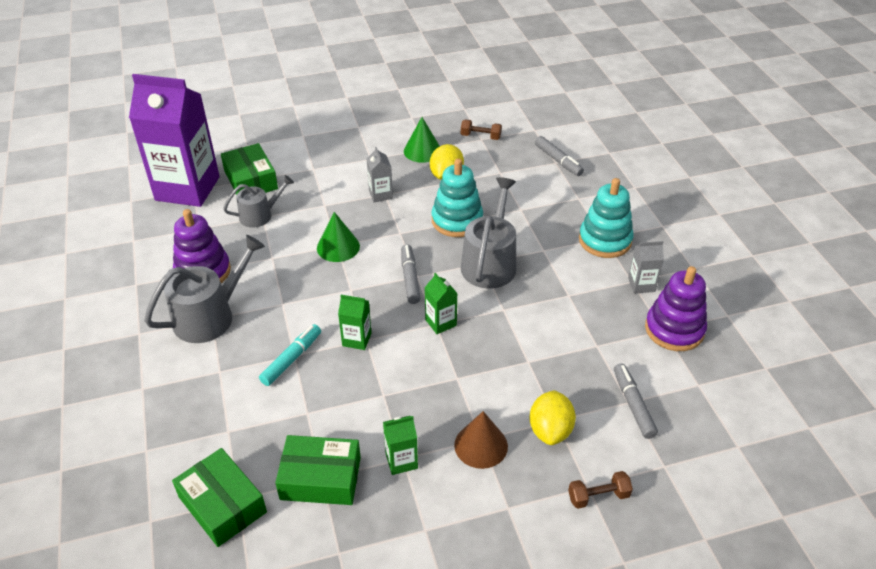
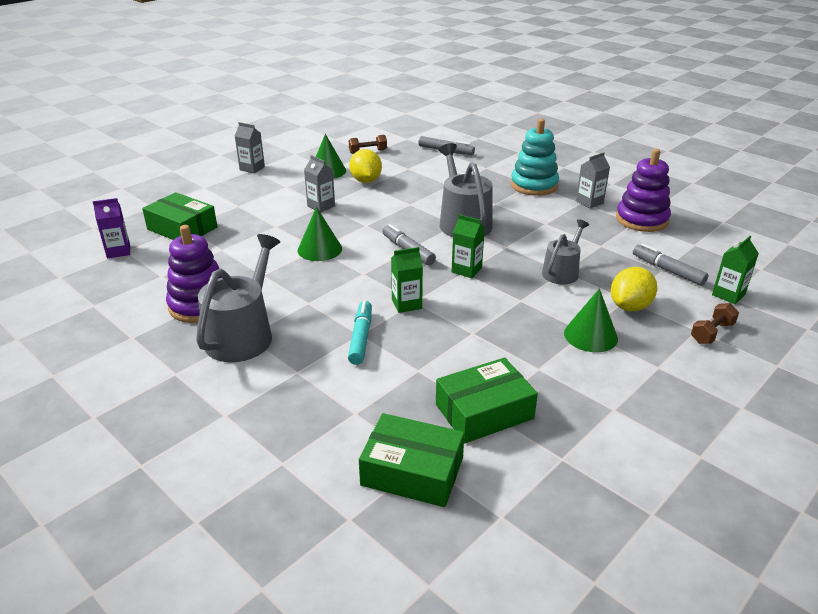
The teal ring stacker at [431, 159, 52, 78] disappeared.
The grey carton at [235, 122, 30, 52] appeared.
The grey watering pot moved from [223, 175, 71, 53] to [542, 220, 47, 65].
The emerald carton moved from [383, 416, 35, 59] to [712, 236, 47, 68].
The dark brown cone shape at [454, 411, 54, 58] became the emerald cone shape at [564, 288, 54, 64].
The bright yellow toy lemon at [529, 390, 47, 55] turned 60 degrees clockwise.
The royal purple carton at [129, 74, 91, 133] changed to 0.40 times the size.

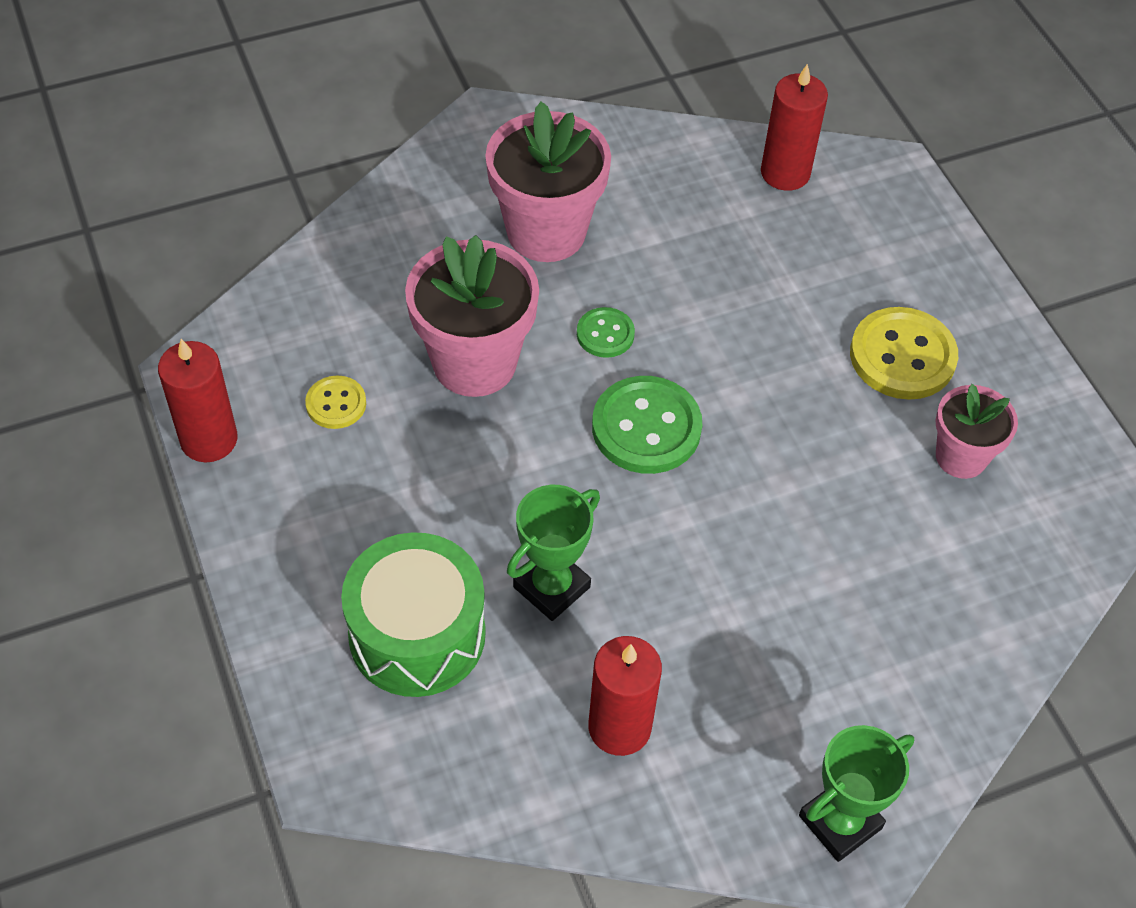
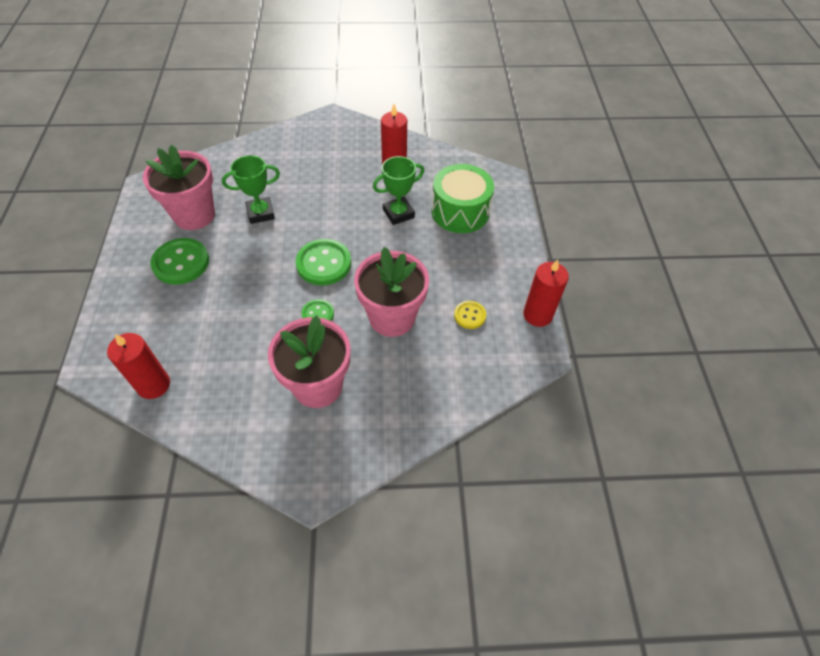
The emerald trophy moved from [799, 725, 115, 137] to [222, 155, 58, 69].
The bright yellow shirt button at [850, 307, 108, 93] became the emerald shirt button at [151, 238, 58, 47].
The pink plant pot at [935, 384, 83, 95] changed to 1.68 times the size.

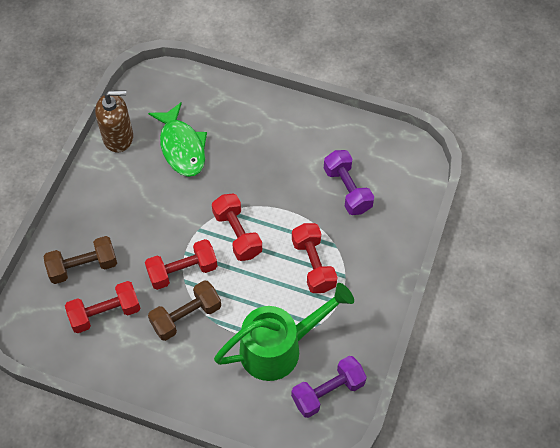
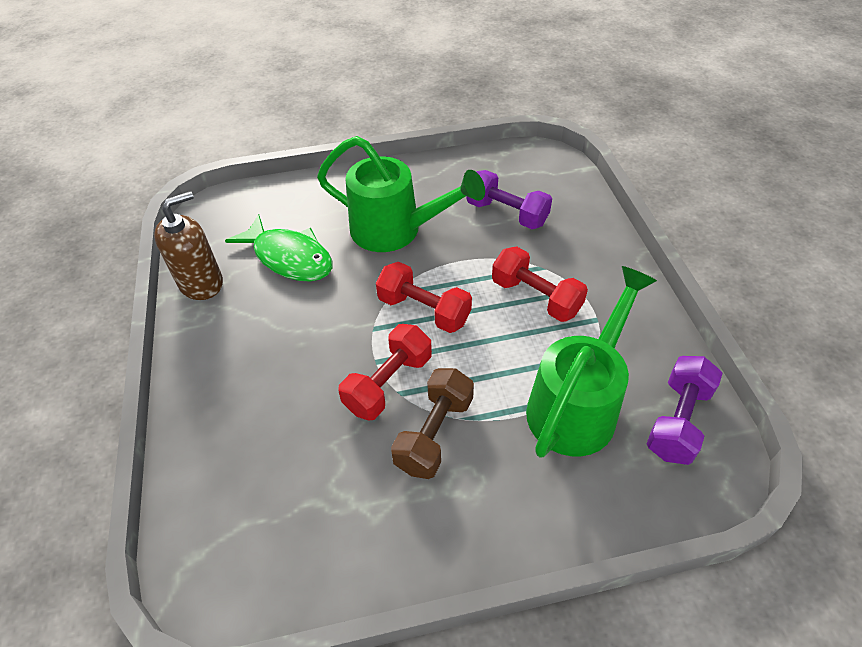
The dark brown free weight at [44, 236, 73, 48] disappeared.
The red free weight at [65, 281, 76, 52] disappeared.
The emerald watering pot at [317, 136, 168, 116] appeared.

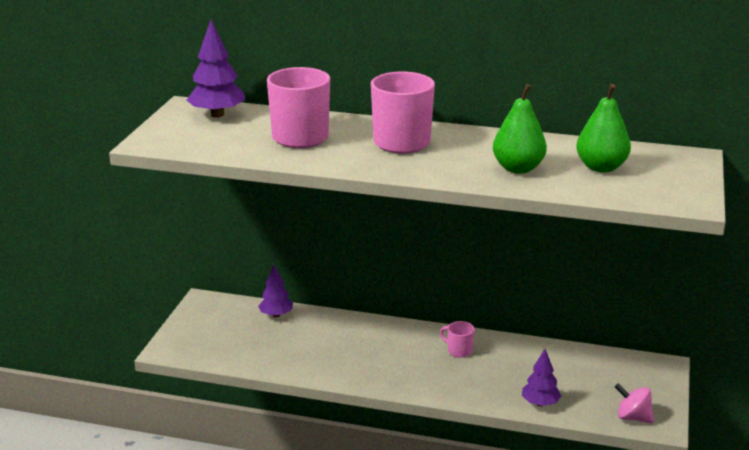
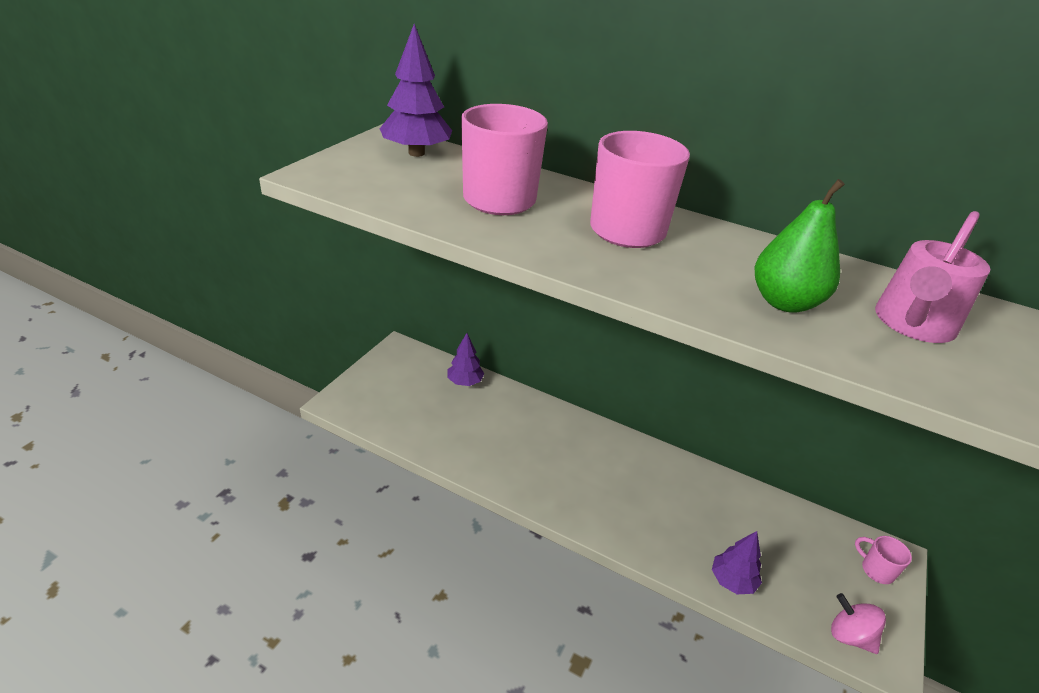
The pink tea mug moved from [440, 321, 35, 37] to [855, 536, 57, 48].
The emerald pear fruit at [576, 84, 55, 89] was replaced by the pink watering pot at [875, 211, 115, 132].

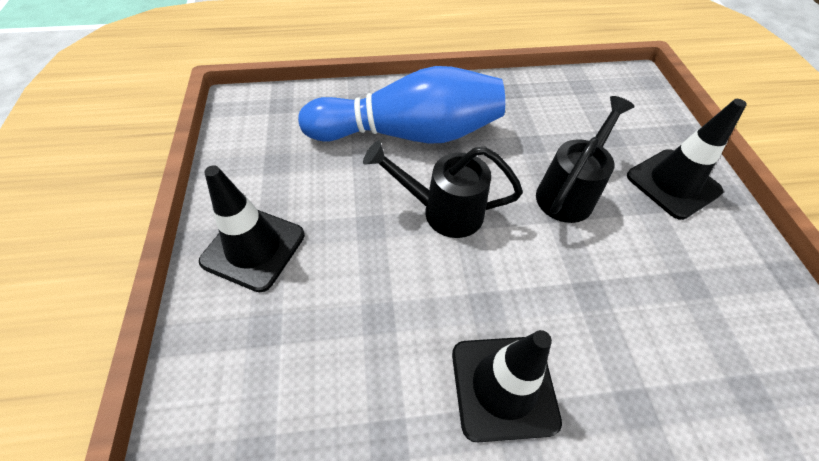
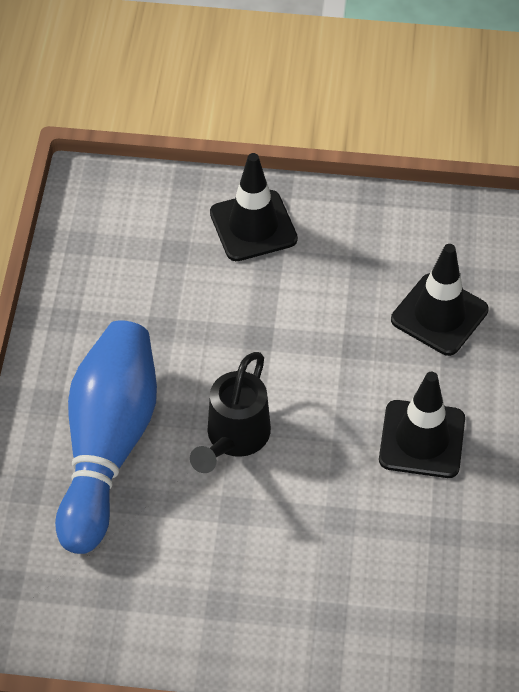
The ebony watering pot at [536, 96, 99, 127] disappeared.
The ebony road cone moved from [199, 165, 106, 127] to [391, 244, 98, 112].

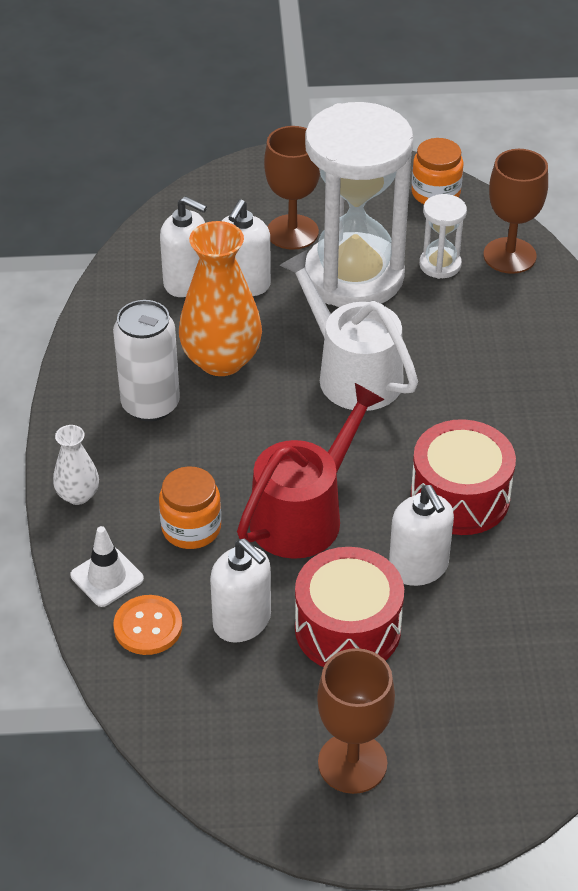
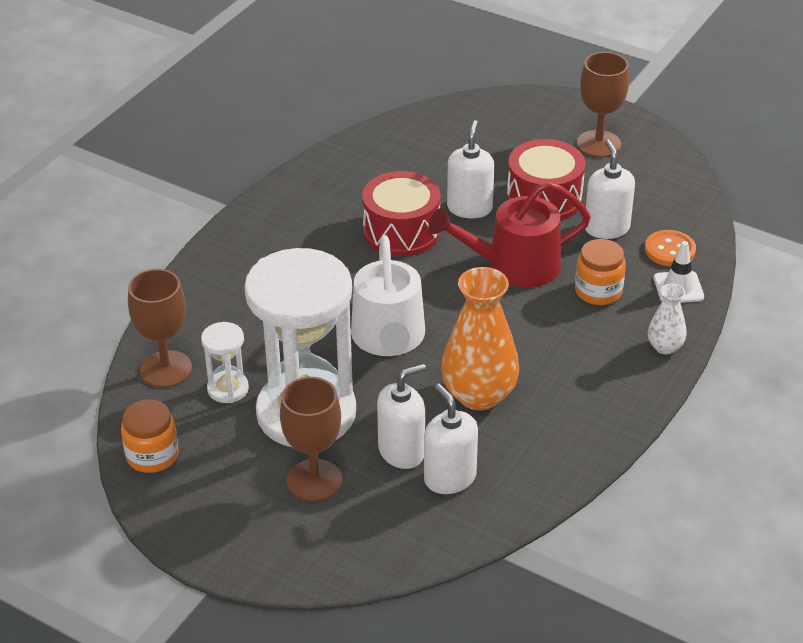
The white soda can at [113, 300, 67, 122] disappeared.

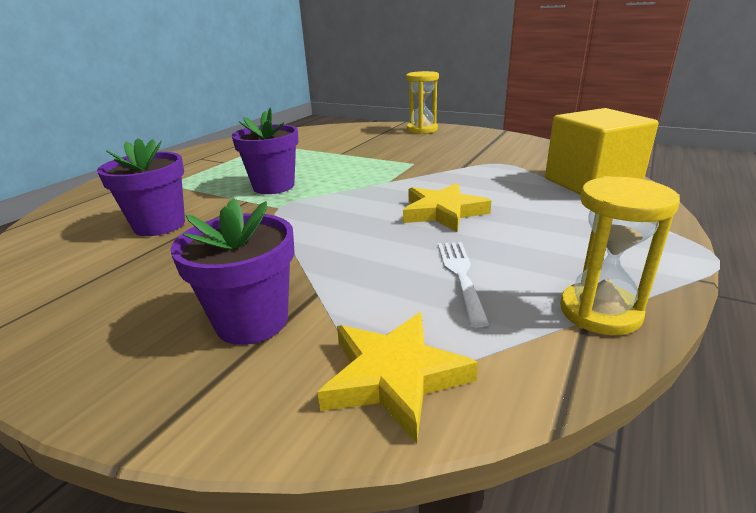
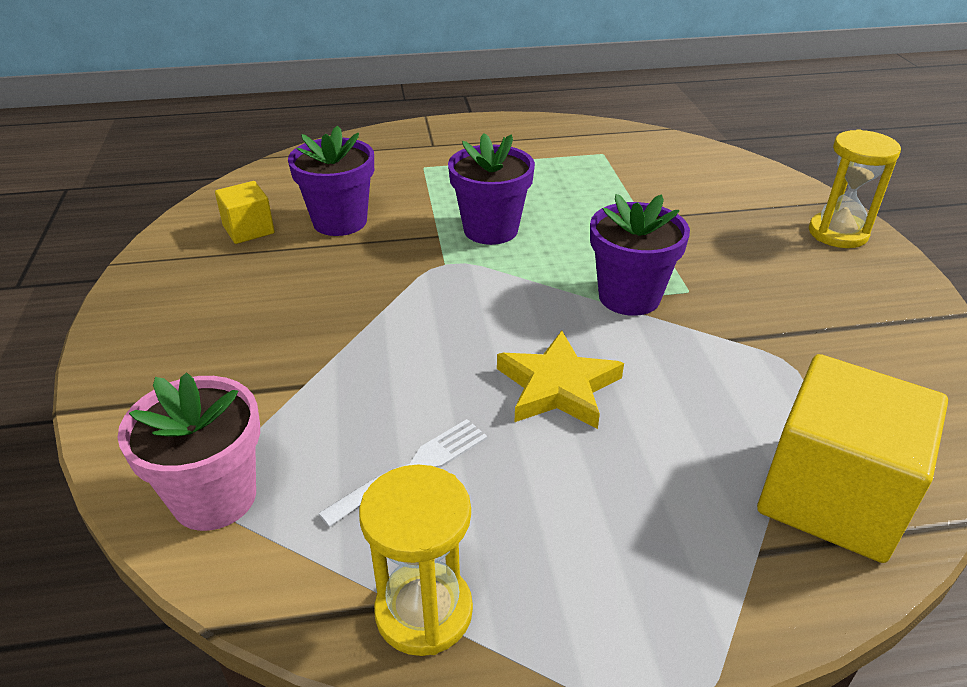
The bright yellow solid cube at [215, 181, 60, 63] appeared.
The royal purple plant pot moved from [171, 198, 124, 147] to [590, 194, 100, 122].
The bright yellow star at [317, 312, 161, 131] was replaced by the pink plant pot at [117, 372, 143, 159].

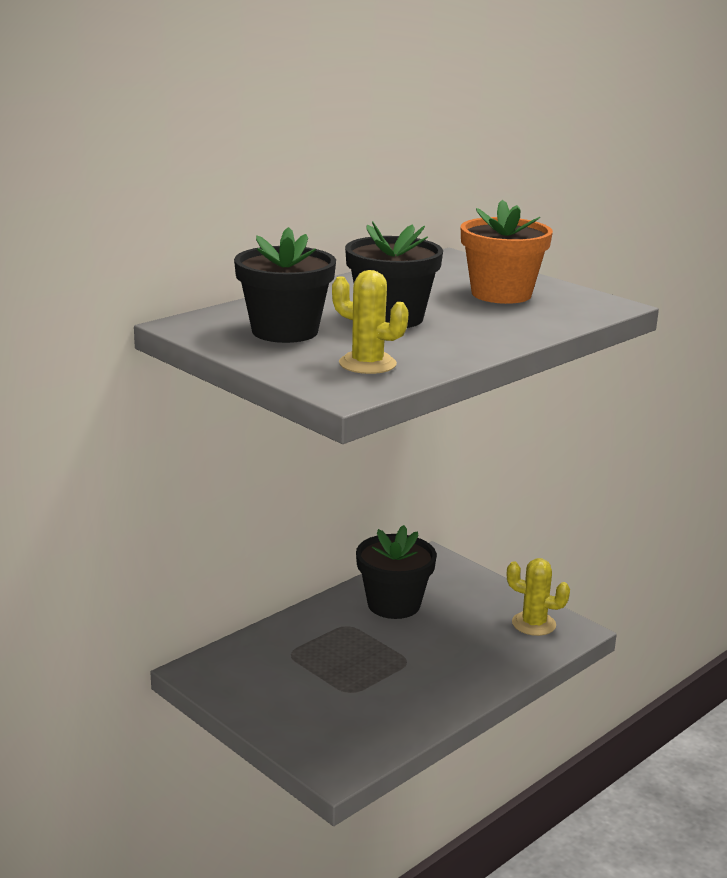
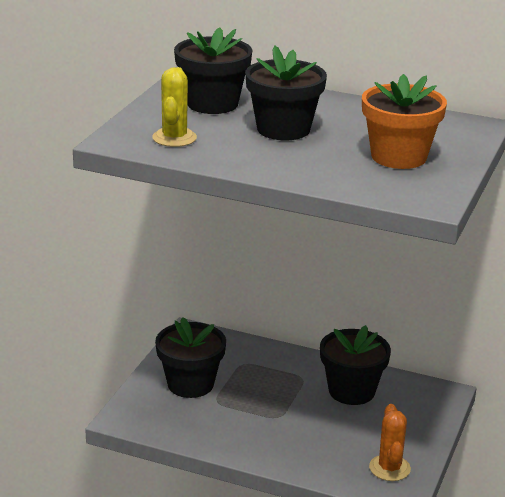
The ebony plant pot at [155, 317, 71, 81] appeared.
The bright yellow cactus at [507, 558, 63, 78] became the orange-coloured cactus at [369, 404, 42, 77].

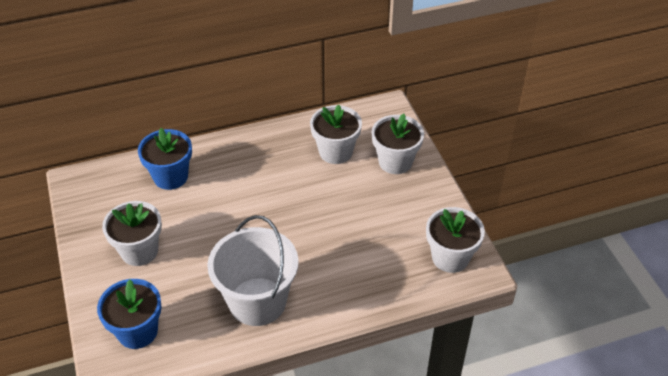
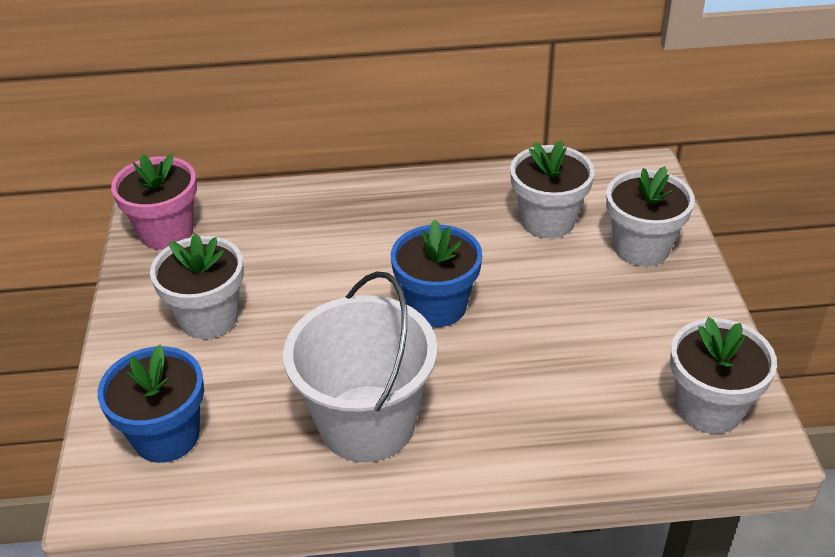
The pink plant pot at [111, 154, 86, 96] appeared.
The blue plant pot moved from [138, 128, 54, 62] to [391, 220, 91, 107].

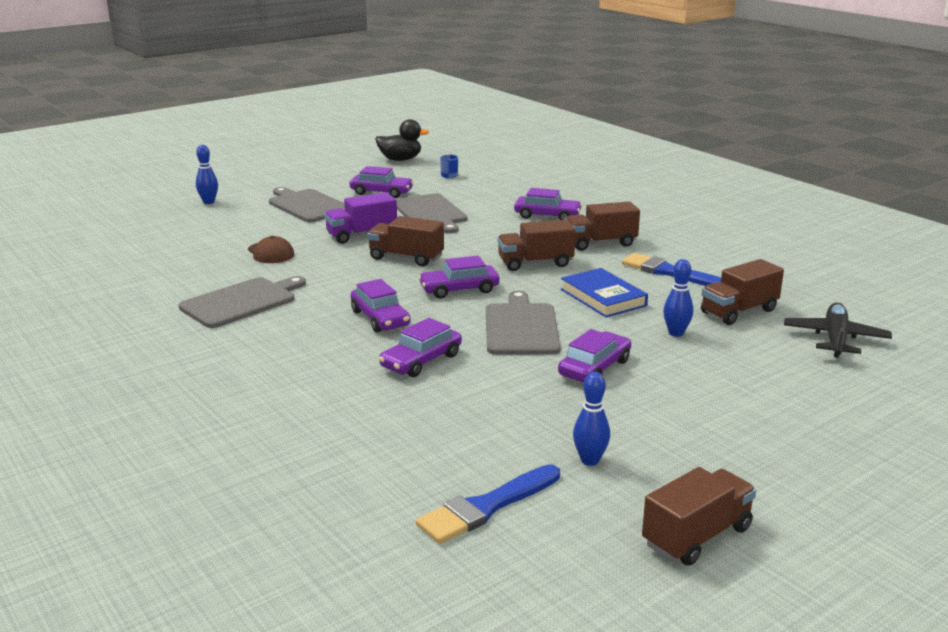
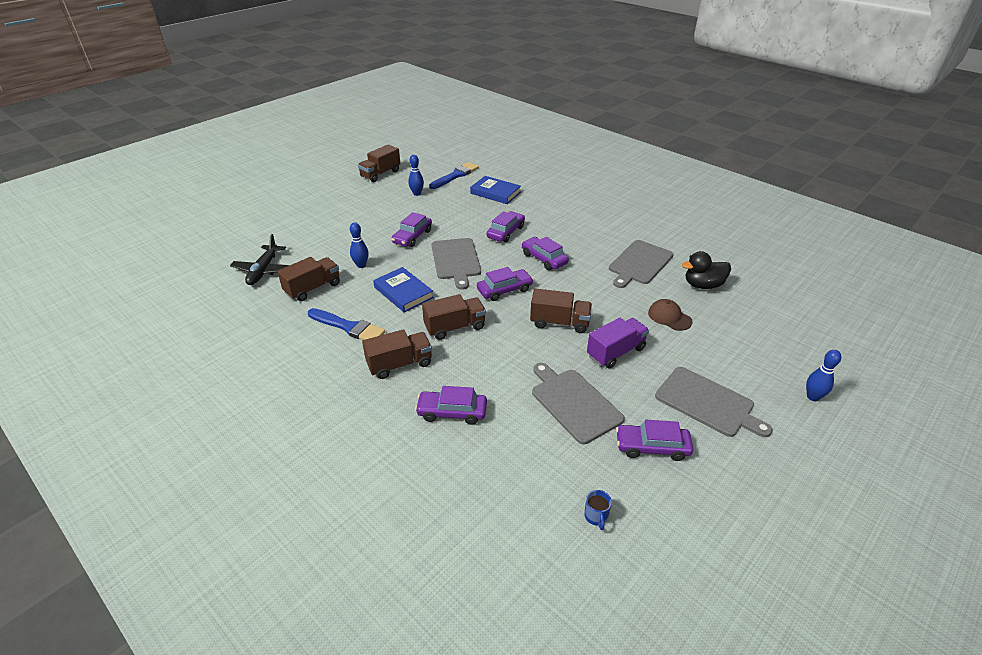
The blue hardcover at [470, 176, 51, 28] appeared.
The ebony duck moved from [375, 119, 54, 42] to [682, 251, 49, 38].

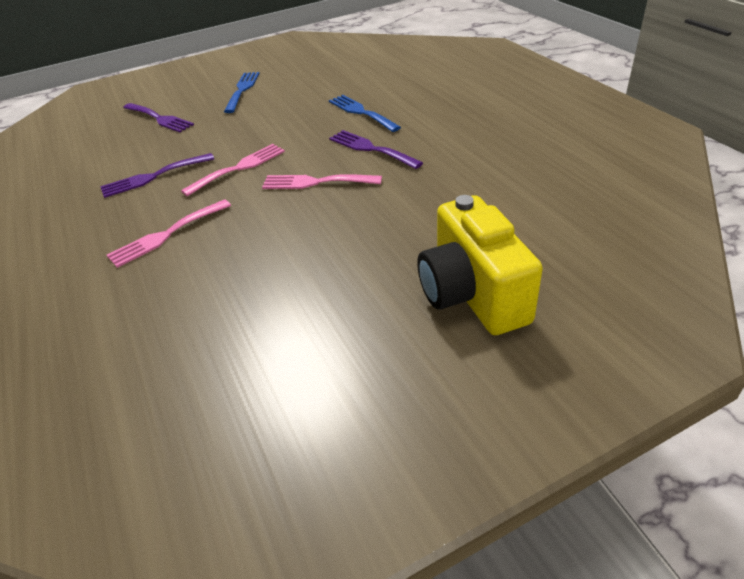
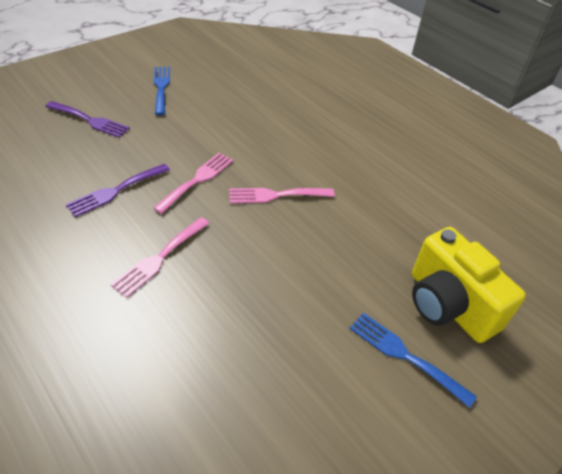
The royal purple table fork at [329, 130, 94, 39] disappeared.
The blue table fork moved from [329, 95, 72, 37] to [349, 313, 128, 95].

